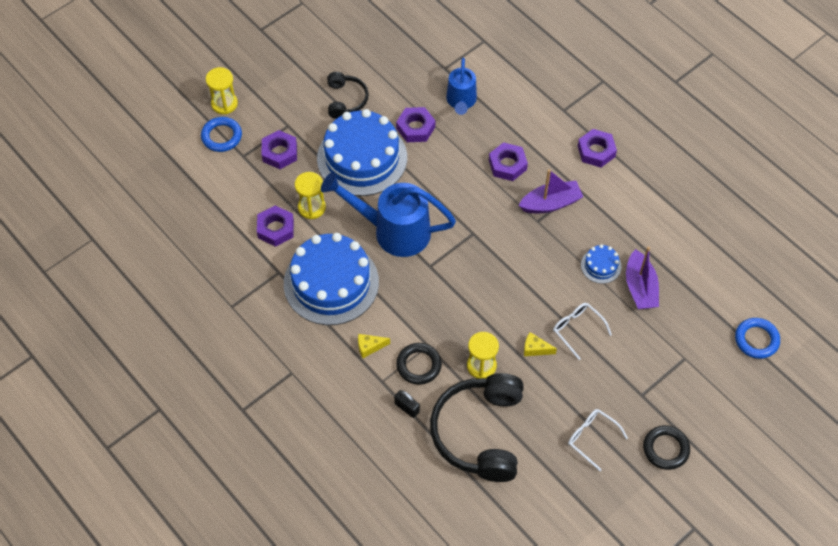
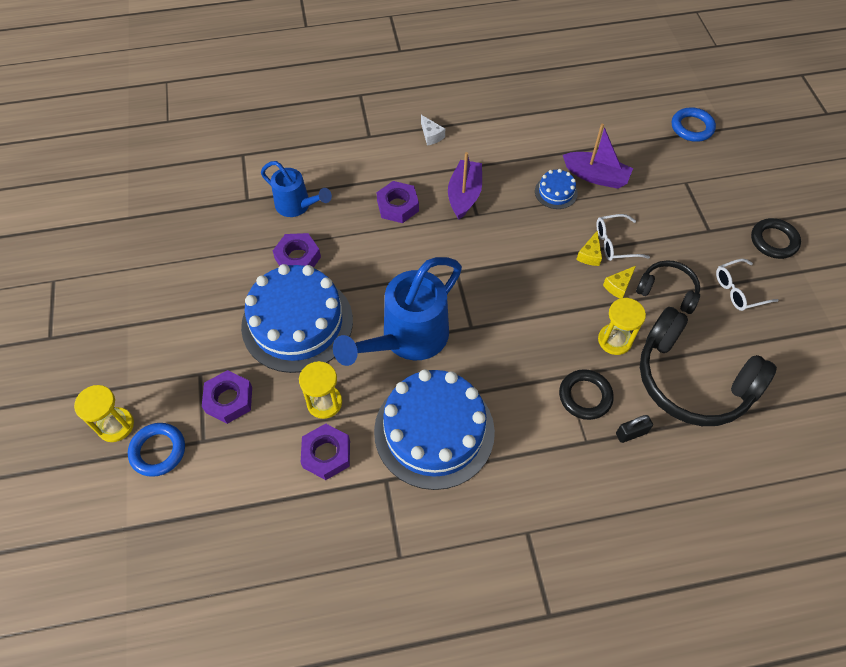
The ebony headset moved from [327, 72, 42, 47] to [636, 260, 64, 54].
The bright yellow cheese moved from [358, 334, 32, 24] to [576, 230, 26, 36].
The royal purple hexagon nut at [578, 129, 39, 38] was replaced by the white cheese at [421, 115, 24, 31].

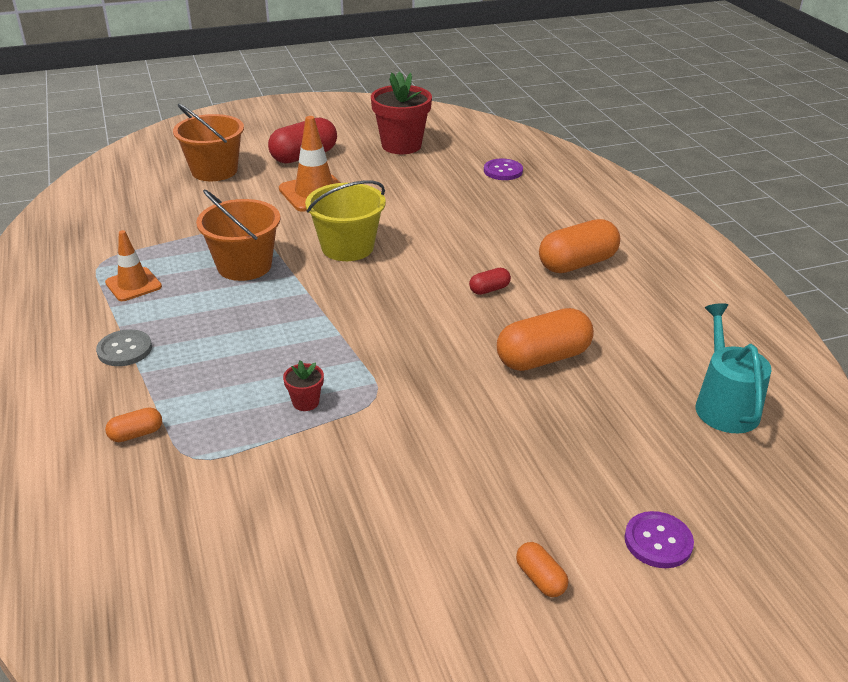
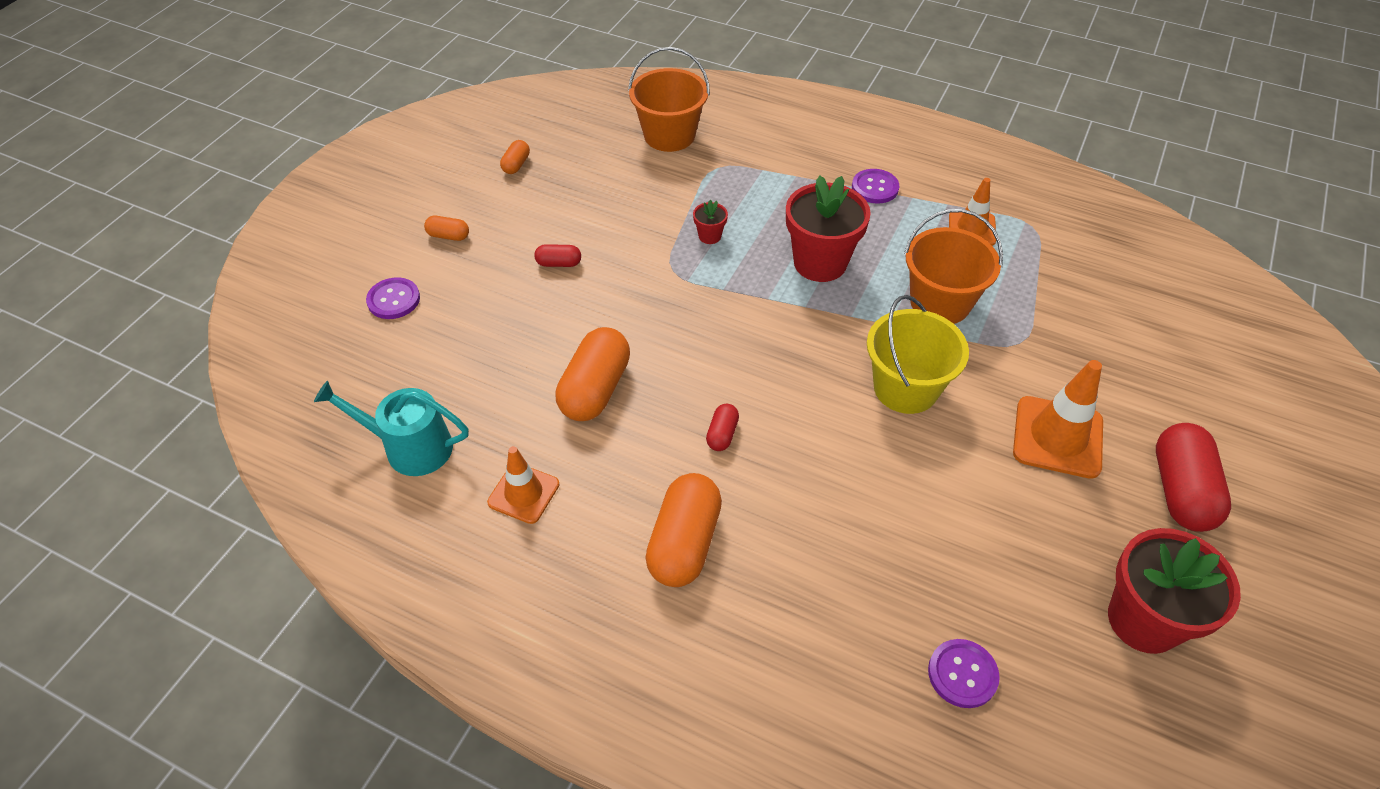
The orange-coloured road cone at [487, 446, 72, 78] appeared.
The red pill at [534, 244, 47, 23] appeared.
The red plant pot at [786, 176, 85, 106] appeared.
The orange-coloured pill moved from [105, 407, 57, 35] to [500, 140, 30, 34].
The orange-coloured sand bucket moved from [173, 103, 71, 78] to [628, 47, 82, 105].
The grey shirt button at [96, 329, 56, 37] became the royal purple shirt button at [852, 169, 47, 35].
The teal watering pot at [695, 303, 76, 130] turned 150 degrees clockwise.

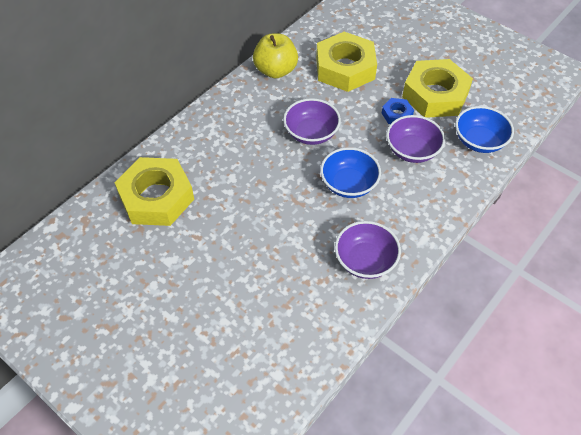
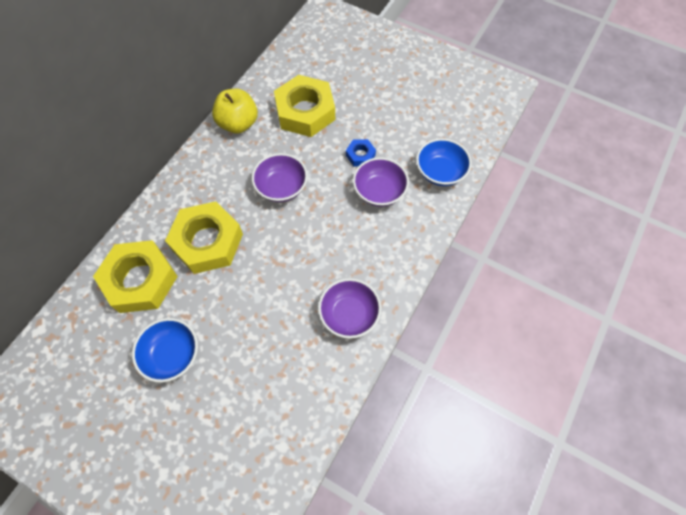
The blue deep dish moved from [320, 147, 61, 51] to [132, 318, 66, 64].
The bright yellow hexagon nut moved from [402, 59, 71, 59] to [165, 201, 78, 73].

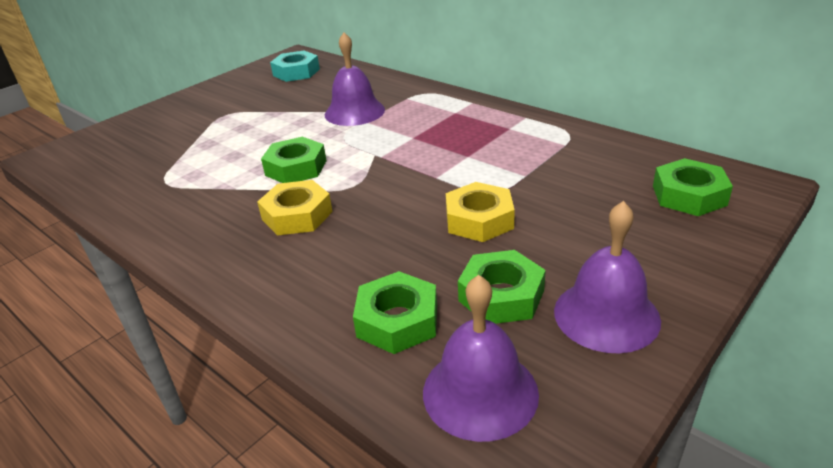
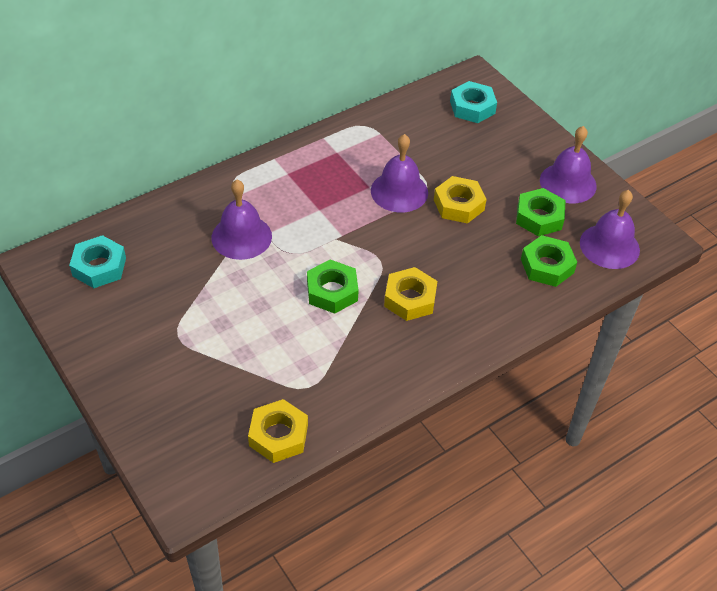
The bright yellow hexagon nut at [248, 399, 60, 64] appeared.
The royal purple school bell at [371, 134, 57, 79] appeared.
The emerald hexagon nut at [653, 158, 80, 58] became the teal hexagon nut at [450, 81, 47, 42].

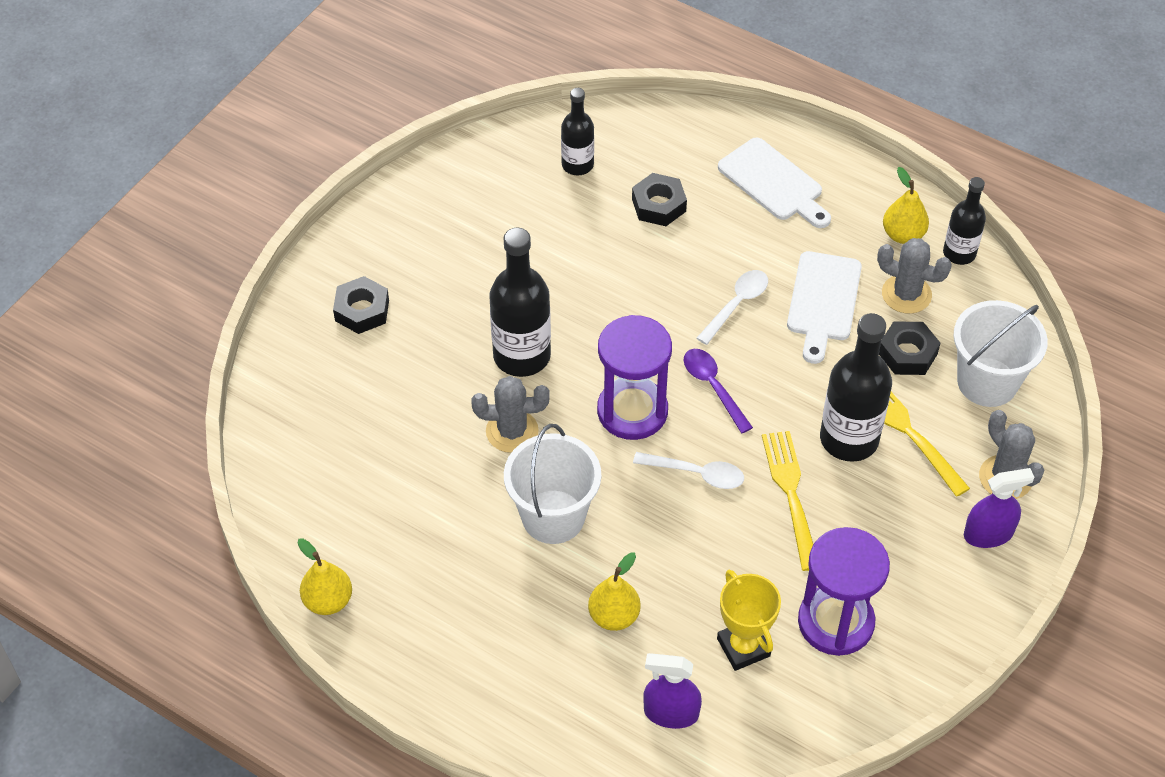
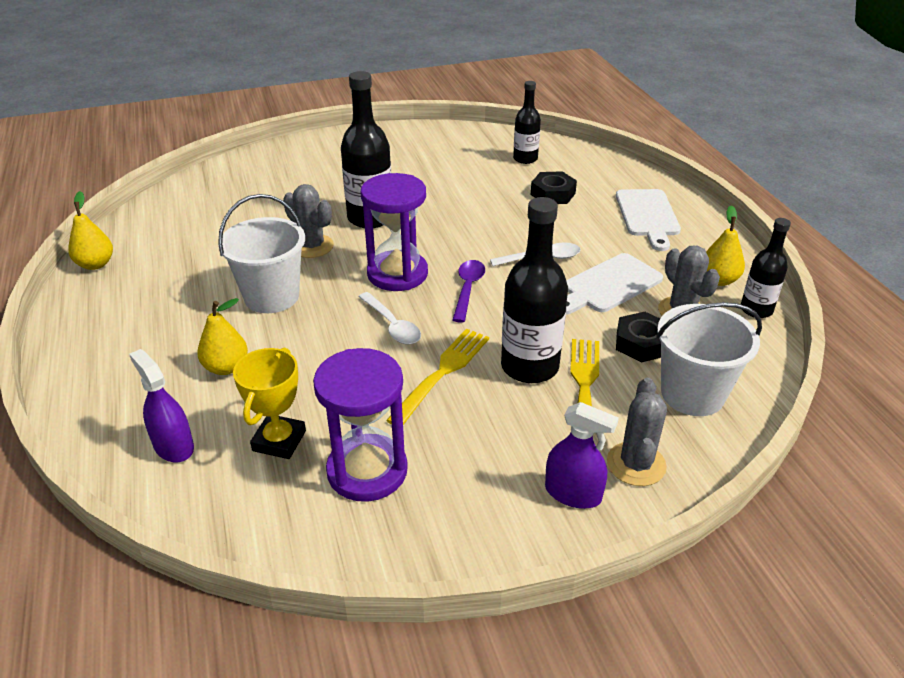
The ebony hexagon nut at [333, 276, 56, 58] disappeared.

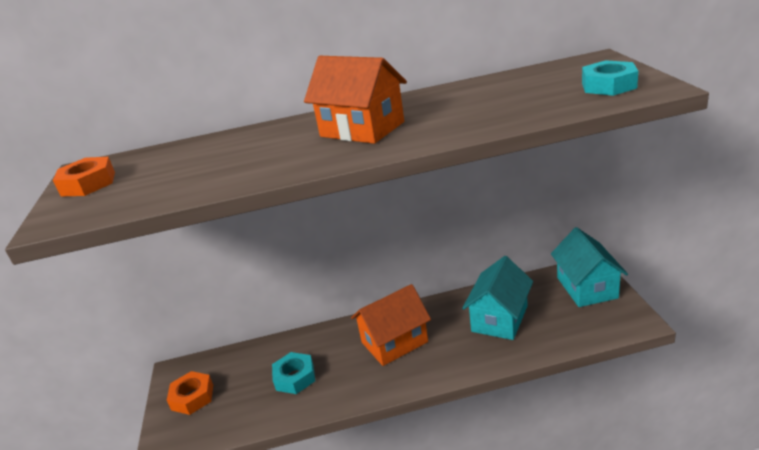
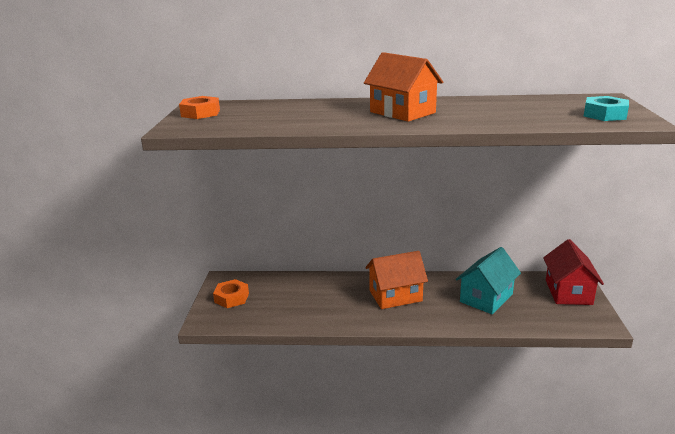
The teal hexagon nut at [272, 352, 43, 42] disappeared.
The teal toy house at [551, 227, 77, 80] became the red toy house at [543, 239, 61, 66].

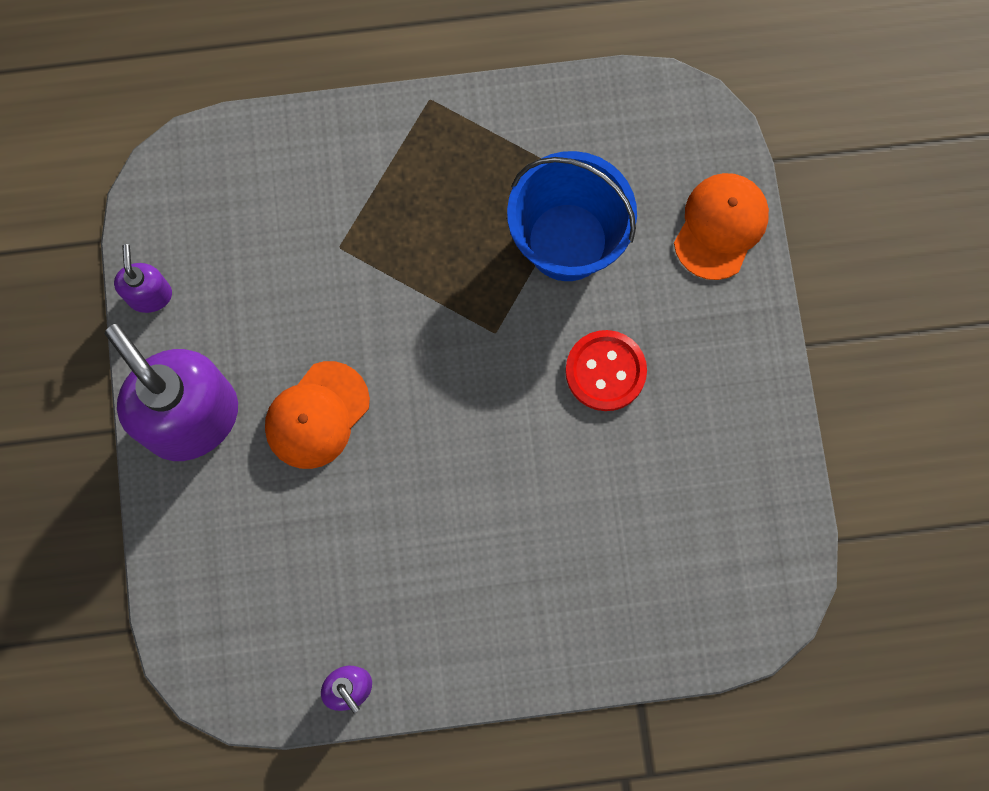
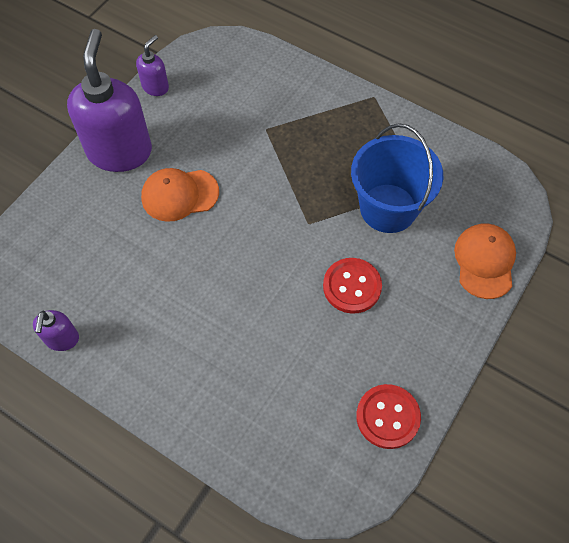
The red shirt button at [356, 384, 65, 65] appeared.
The orange-coloured baseball cap at [674, 173, 95, 107] turned 60 degrees counterclockwise.

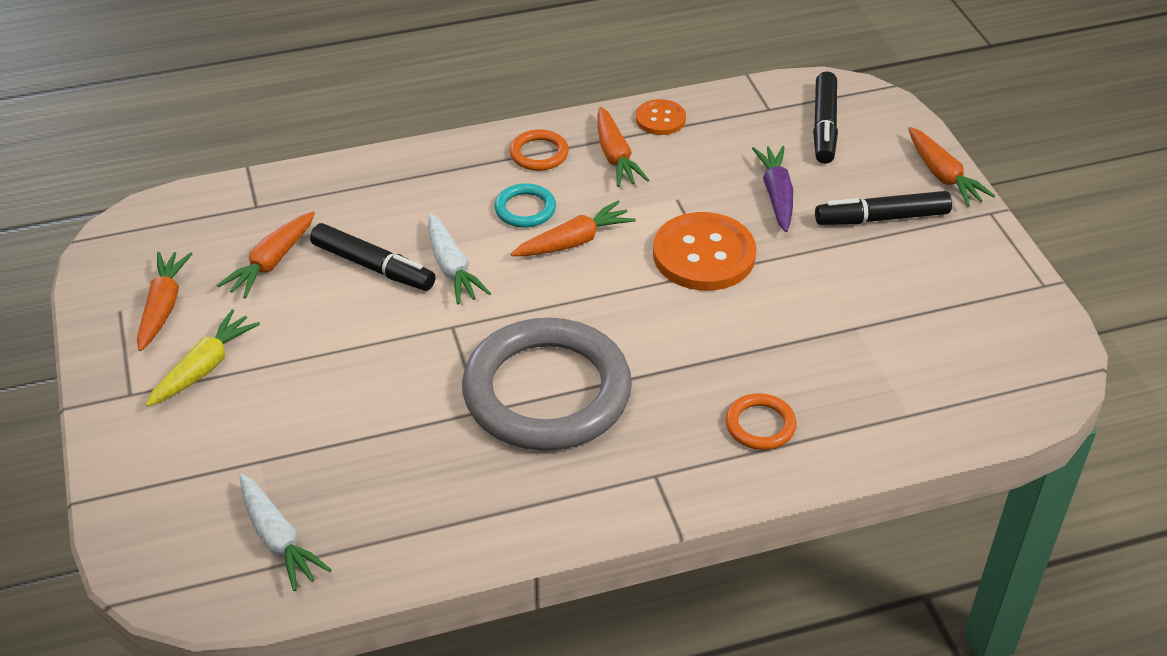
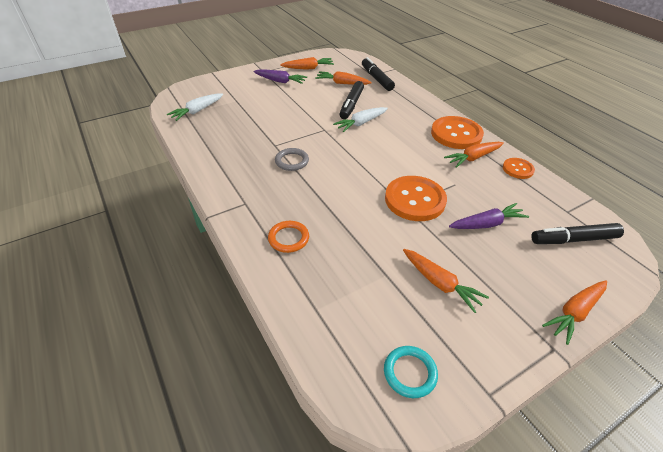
The teal torus moved from [494, 183, 62, 45] to [384, 346, 54, 52].
The orange-coloured carrot moved from [511, 201, 125, 55] to [403, 249, 86, 64].
The ebony felt pen moved from [815, 191, 137, 34] to [362, 57, 33, 34].
The orange-coloured torus at [510, 129, 59, 42] was replaced by the orange-coloured shirt button at [431, 116, 53, 33].
The bright yellow carrot at [146, 309, 114, 98] became the royal purple carrot at [253, 69, 54, 15].
The grey torus at [462, 318, 170, 133] changed to 0.41 times the size.

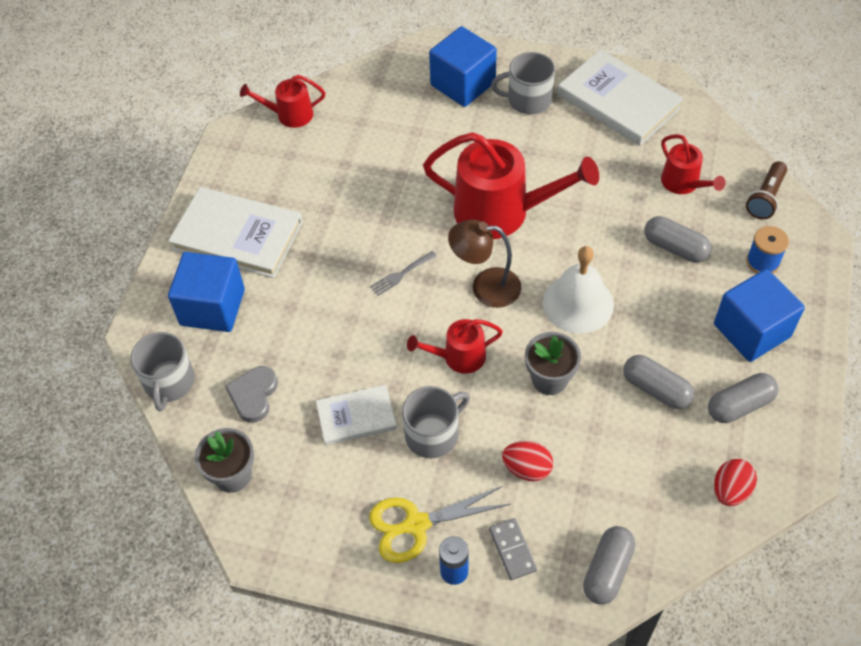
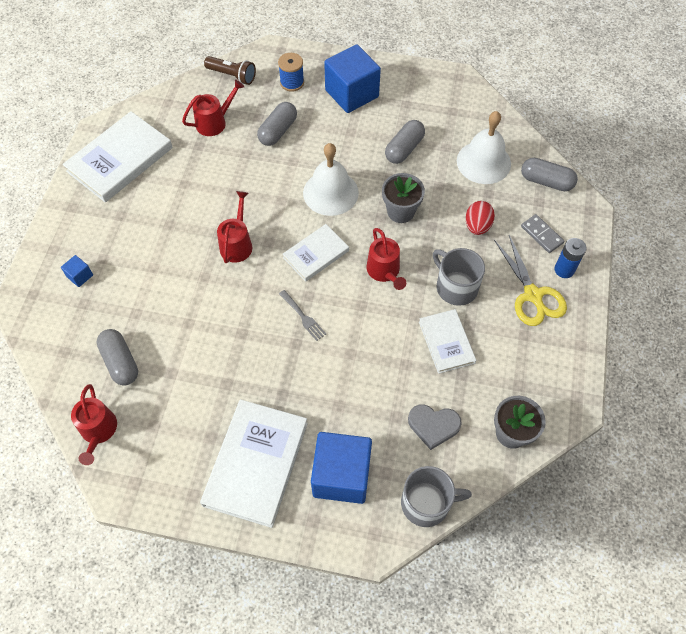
The grey tea mug at [491, 52, 64, 62] disappeared.
The red egg at [714, 459, 43, 47] disappeared.
The white school bell at [457, 111, 54, 73] appeared.
The grey pill moved from [708, 373, 71, 50] to [97, 329, 41, 57].
The dark brown reading lamp at [448, 220, 73, 88] was replaced by the white hardcover at [283, 224, 66, 58].
The grey domino at [489, 518, 48, 62] turned 75 degrees clockwise.
The red watering pot at [423, 132, 176, 107] changed to 0.52 times the size.
The blue solid cube at [429, 26, 68, 81] changed to 0.42 times the size.

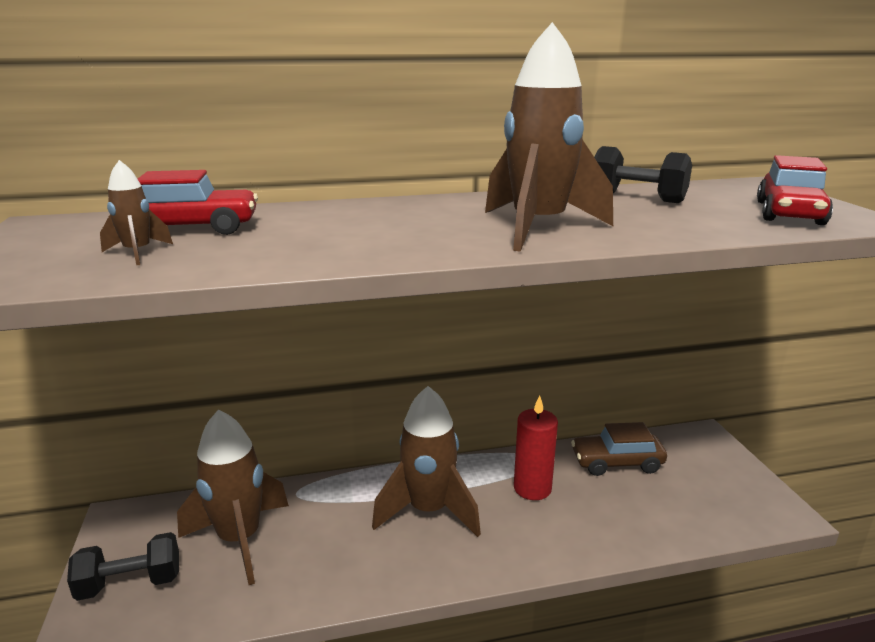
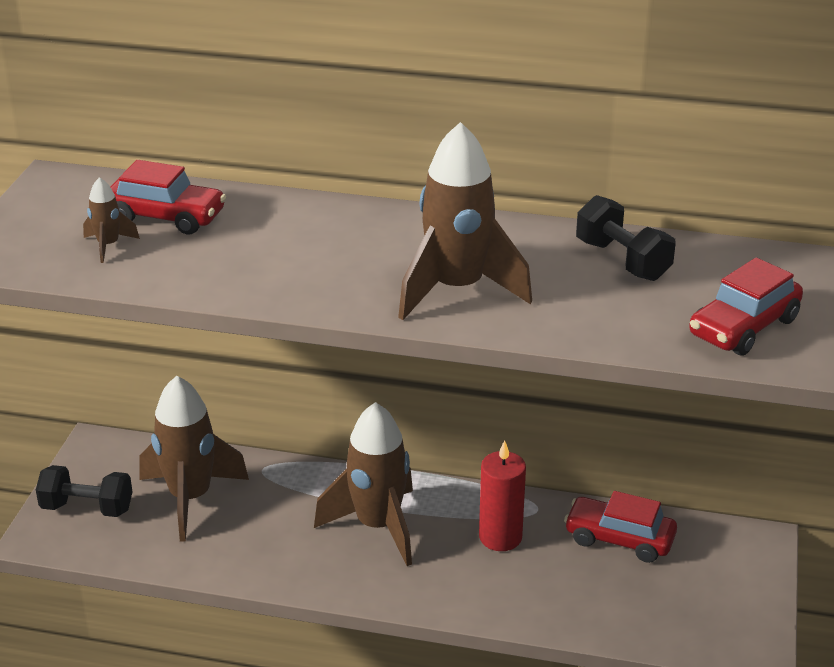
The dark brown automobile at [571, 422, 96, 54] became the red automobile at [564, 491, 113, 72].

